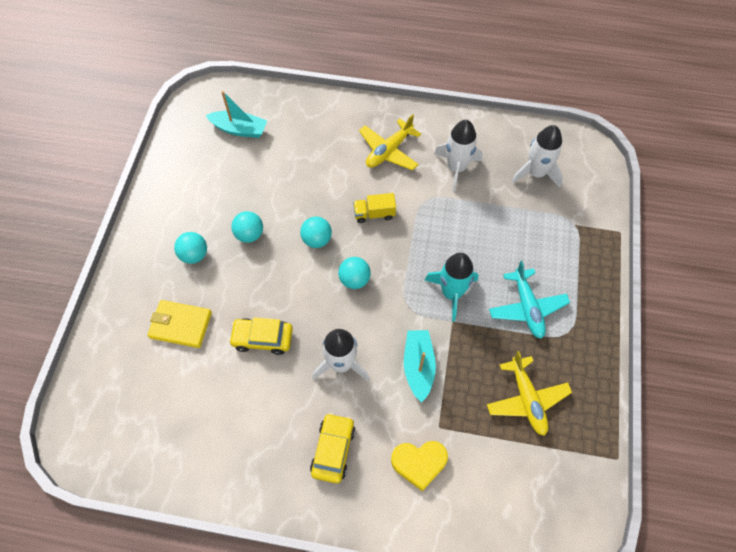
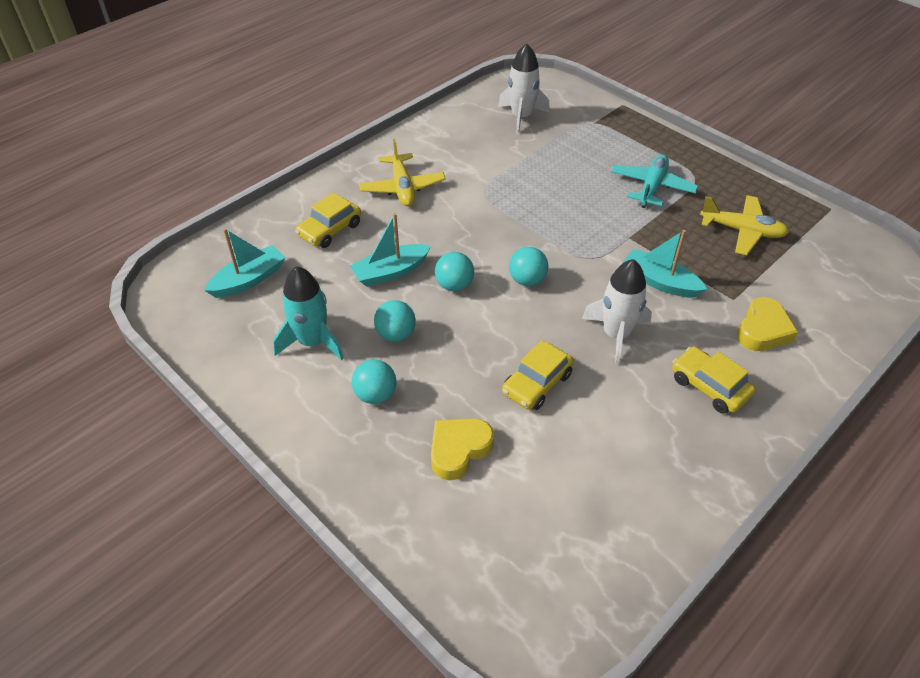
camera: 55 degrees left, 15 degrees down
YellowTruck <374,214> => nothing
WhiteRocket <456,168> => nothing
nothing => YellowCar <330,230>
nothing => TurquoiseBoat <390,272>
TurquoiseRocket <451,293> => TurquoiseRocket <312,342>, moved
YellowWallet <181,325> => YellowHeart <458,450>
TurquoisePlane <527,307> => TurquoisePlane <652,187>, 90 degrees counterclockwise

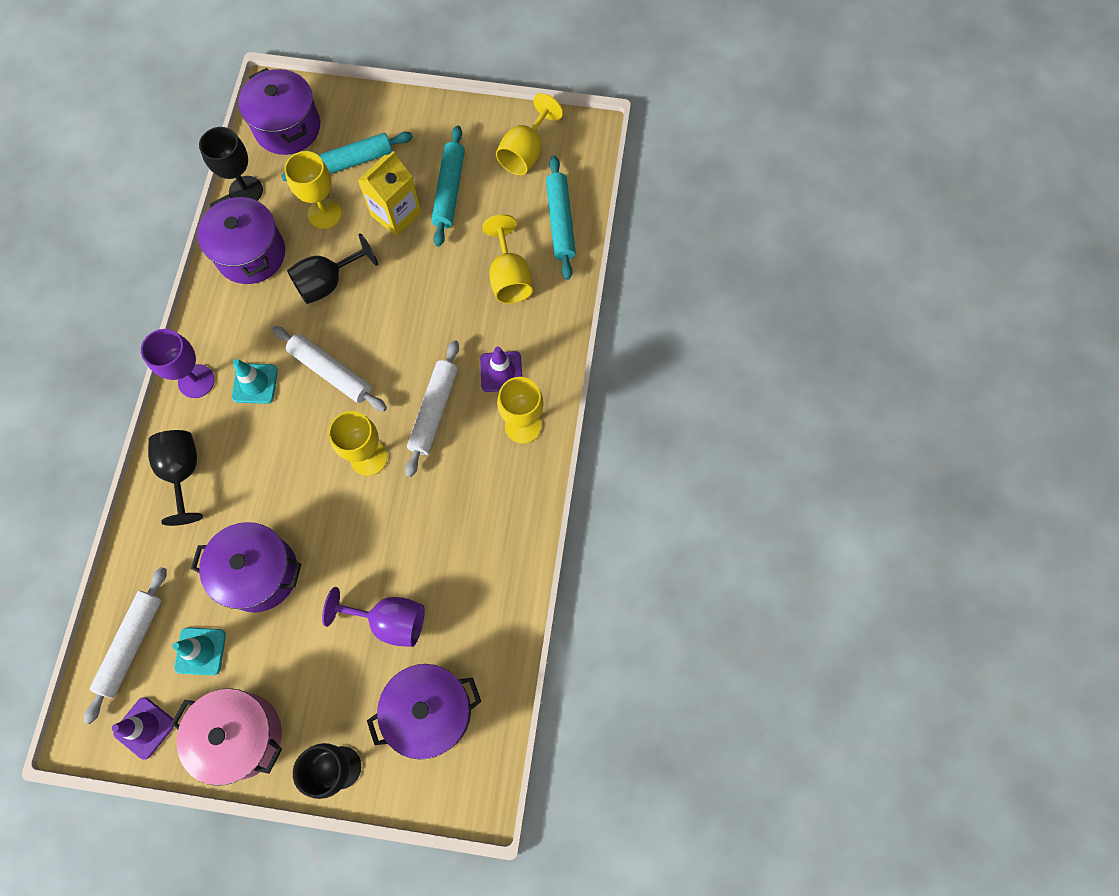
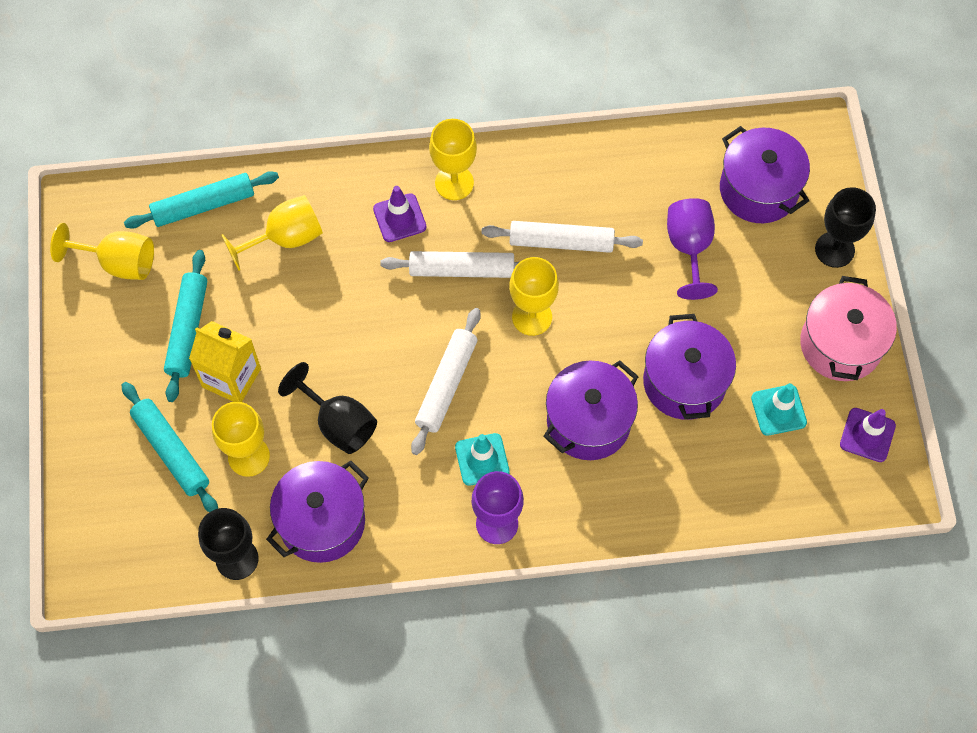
camera: 105 degrees left, 5 degrees down
BlackGoblet <183,472> => nothing
WhiteRollingPin <131,644> => WhiteRollingPin <561,242>, moved
PurplePot <287,127> => PurplePot <588,421>, moved
TurquoiseRollingPin <449,191> => TurquoiseRollingPin <187,329>, 75 degrees counterclockwise

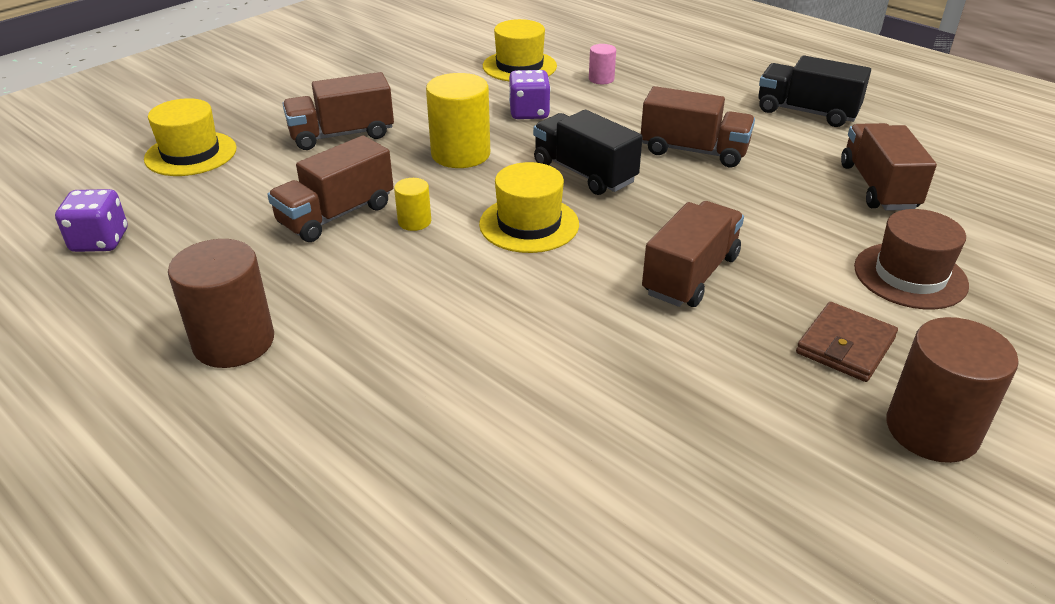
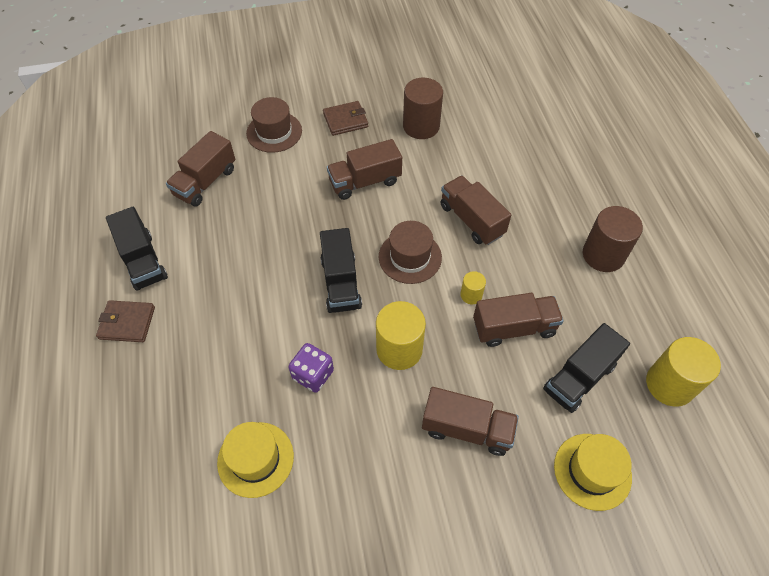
camera: 145 degrees left, 20 degrees up
PinkCylinder <601,79> => nothing
nothing => BrownWallet <127,323>
nothing => BlackTruck <579,377>
BrownTruck <693,151> => BrownTruck <471,220>, moved
BrownCylinder <932,430> => BrownCylinder <421,126>, moved
PurpleDice <100,241> => YellowCylinder <669,384>
YellowHat <529,224> => BrownHat <410,257>

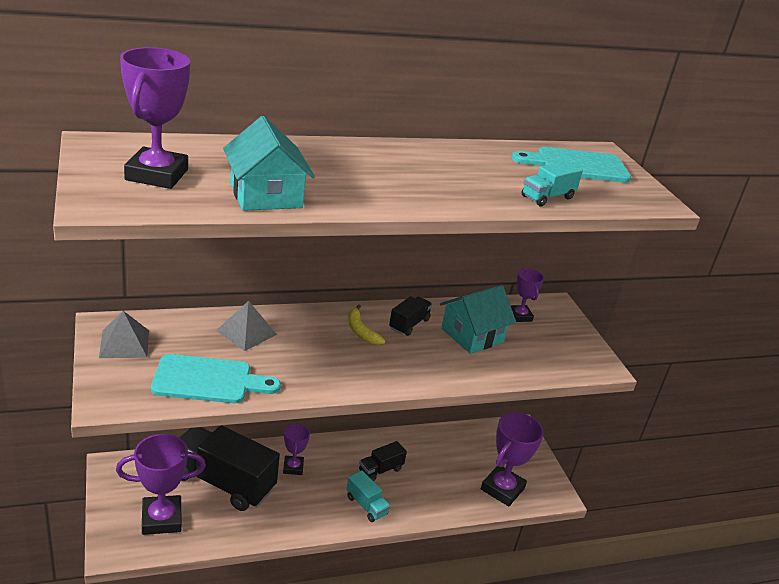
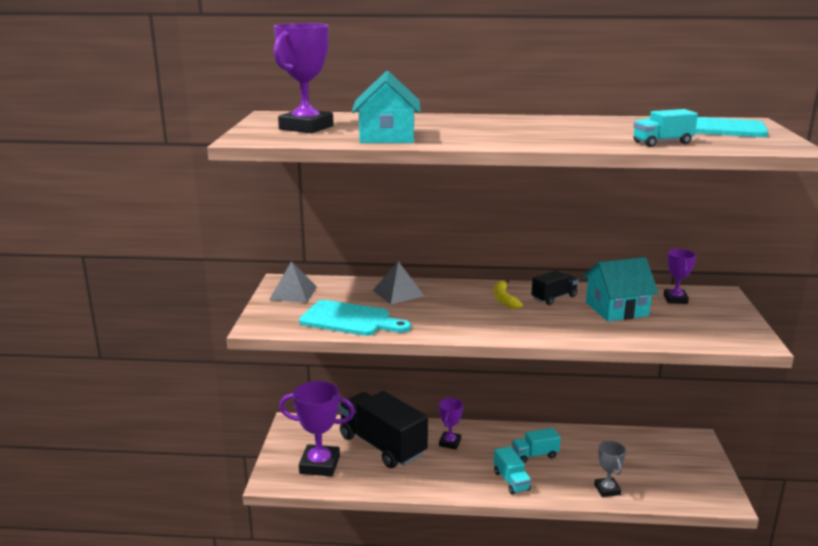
camera: 25 degrees right, 10 degrees down
PurpleTrophy <502,489> => nothing
nothing => GreyTrophy <607,490>
BlackTruck <380,470> => TurquoiseTruck <535,455>

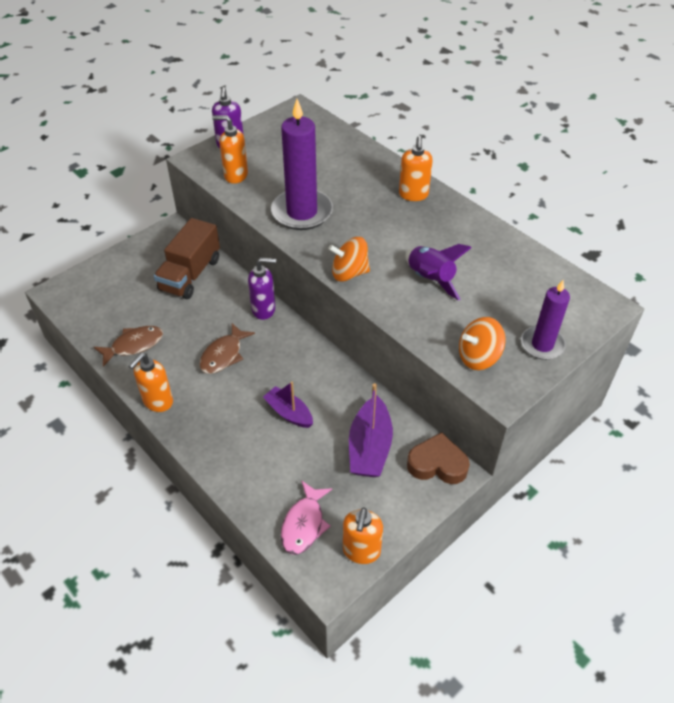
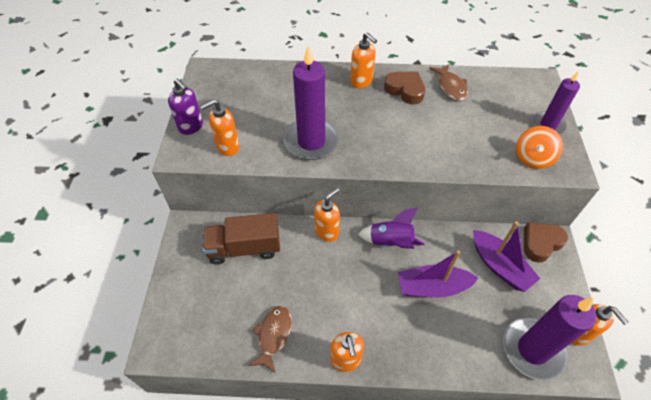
camera: 45 degrees left, 5 degrees up
OrangeSpinningTop <349,273> => nothing
nothing => BrownHeart <405,90>
BrownFish <223,355> => BrownFish <450,87>, moved
PurpleRocket <430,279> => PurpleRocket <390,242>, moved
PinkFish <304,524> => PurpleCandle <532,349>
PurpleSoapDispenser <264,309> => OrangeSoapDispenser <327,232>
BrownTruck <190,274> => BrownTruck <244,248>, 105 degrees clockwise
PurpleBoat <289,413> => PurpleBoat <432,287>, x1.53

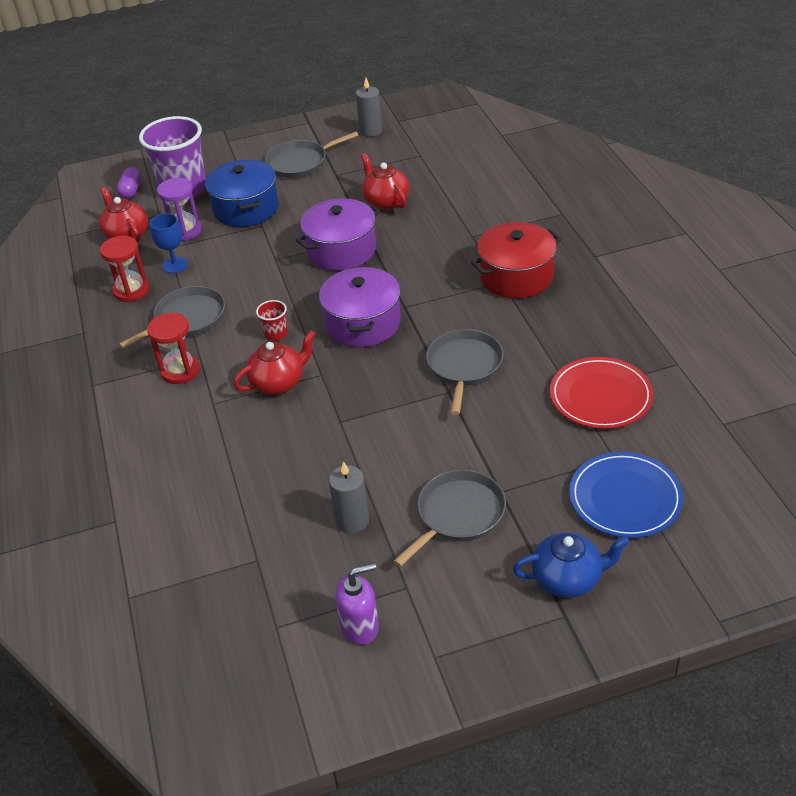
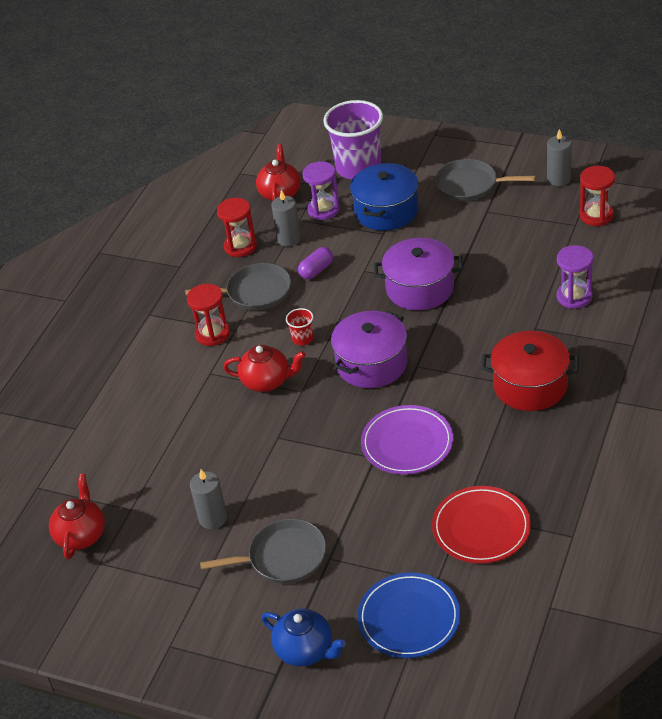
camera: 40 degrees right, 0 degrees up
PurpleSoapDispenser <360,627> => nothing
nothing => PurpleHourglass <574,297>
nothing => RedHourglass <596,215>
PurpleCapsule <131,191> => PurpleCapsule <316,270>, moved
RedTeapot <386,201> => RedTeapot <81,535>, moved
BlueGoblet <175,265> => GreyCandle <289,239>
GreyPan <464,366> => PurplePlate <407,443>

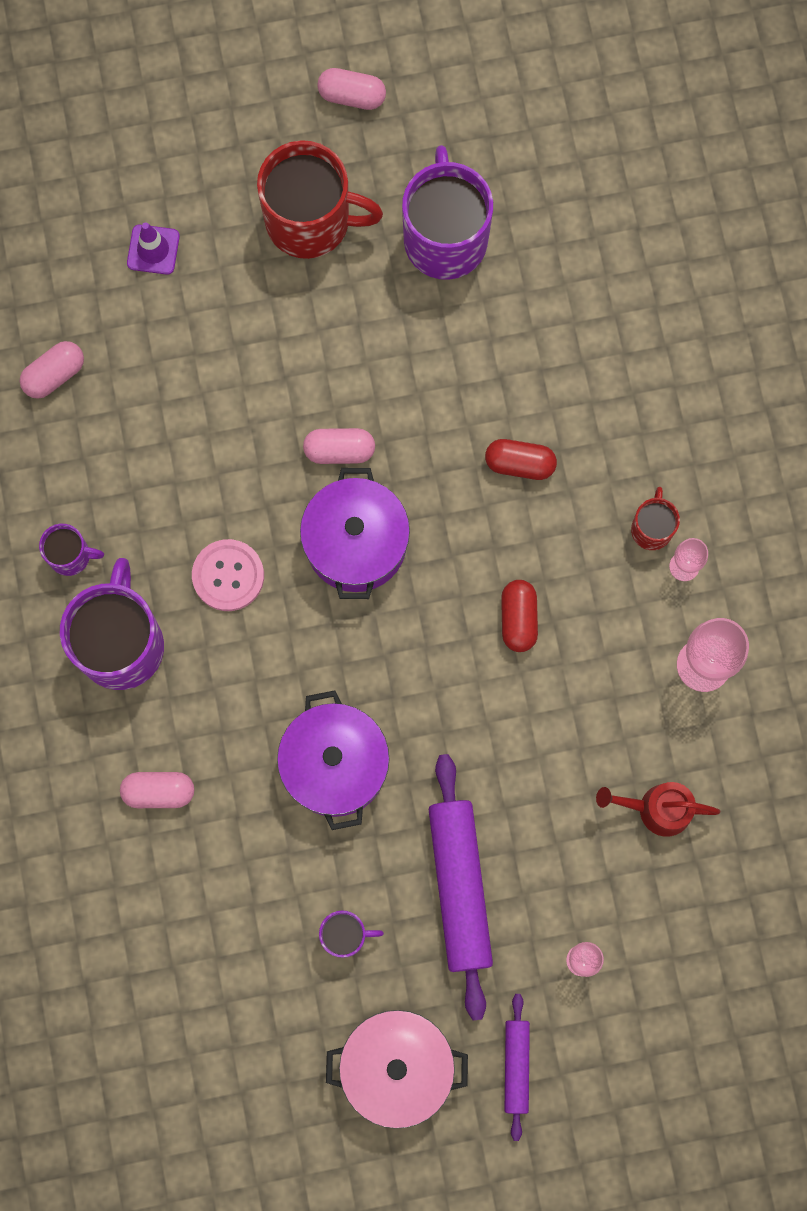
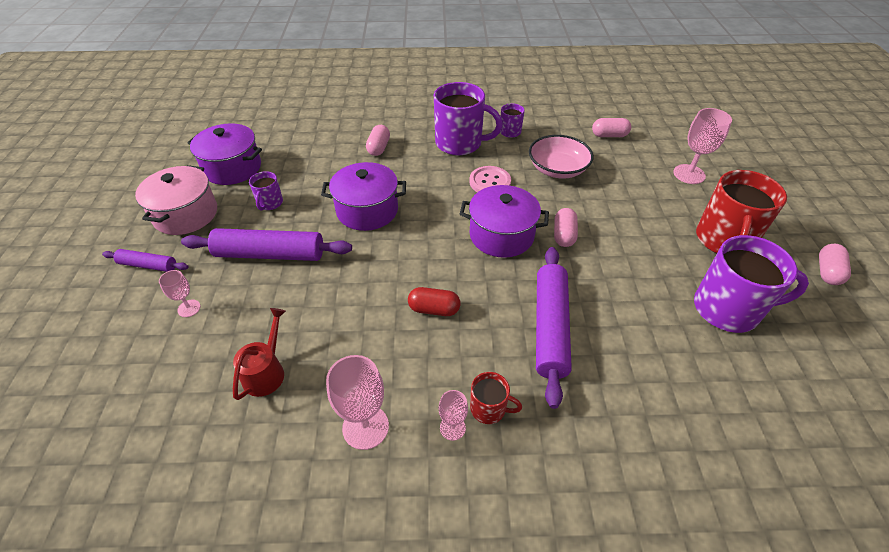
camera: 100 degrees right, 30 degrees down
nothing => PurplePot <232,168>
nothing => PinkBowl <557,169>
PurpleTrafficCone <153,250> => PinkGoblet <689,174>
RedCapsule <520,464> => PurpleRollingPin <550,327>
PinkCapsule <54,375> => PinkCapsule <609,135>, 60 degrees counterclockwise

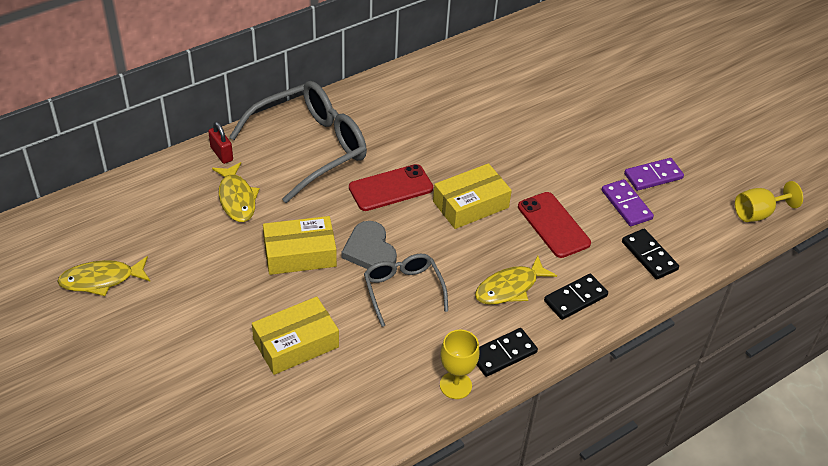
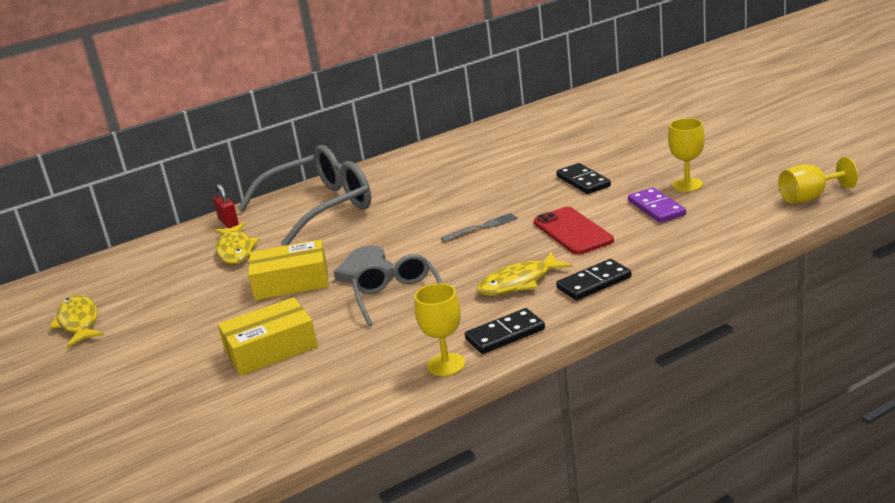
camera: 10 degrees right, 20 degrees down
RedPhone <391,188> => nothing
BlackDomino <649,256> => BlackDomino <583,181>, moved
YellowBox <470,204> => GreyFork <482,227>
PurpleDomino <653,176> => YellowGoblet <687,185>
YellowFish <101,280> => YellowFish <79,322>, 75 degrees clockwise

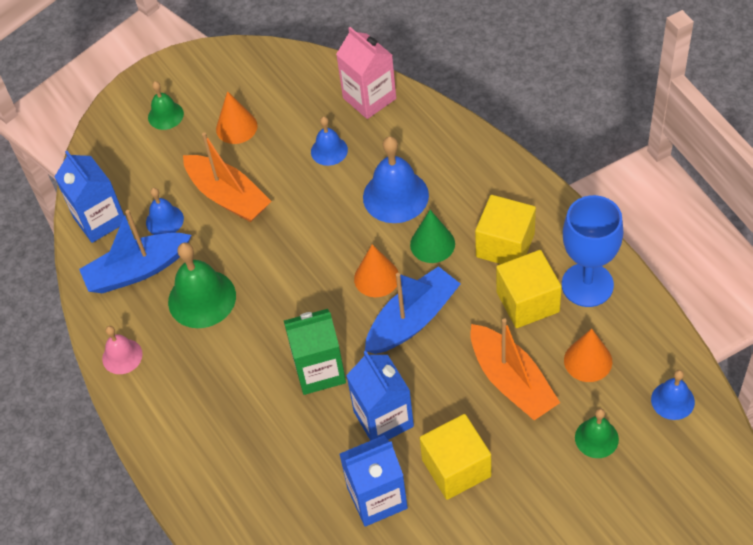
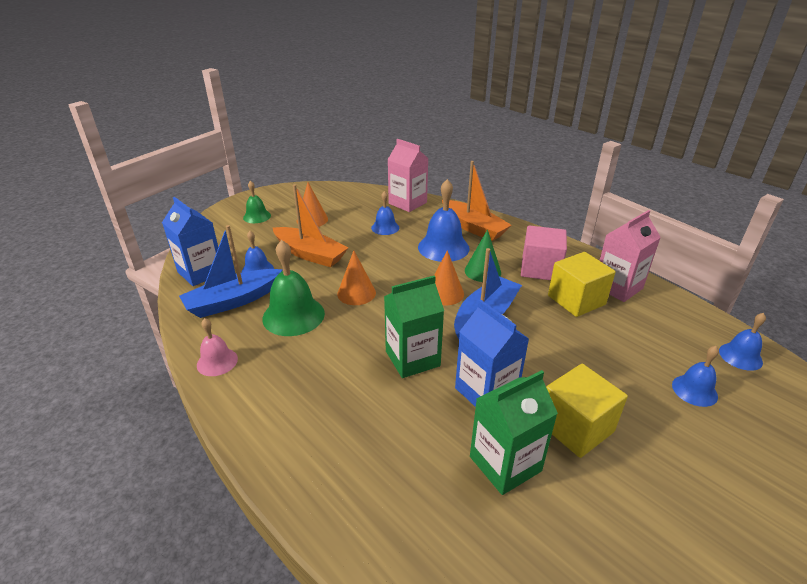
camera: 15 degrees left, 20 degrees down
OrangeBoat <511,381> => OrangeBoat <473,227>, moved
OrangeCone <588,360> => OrangeCone <356,293>, moved
BlueGoblet <587,285> => PinkCarton <617,287>
BlueCarton <377,498> => GreenCarton <505,464>
YellowCube <505,245> => PinkCube <540,269>
GreenBell <596,438> => BlueBell <694,390>

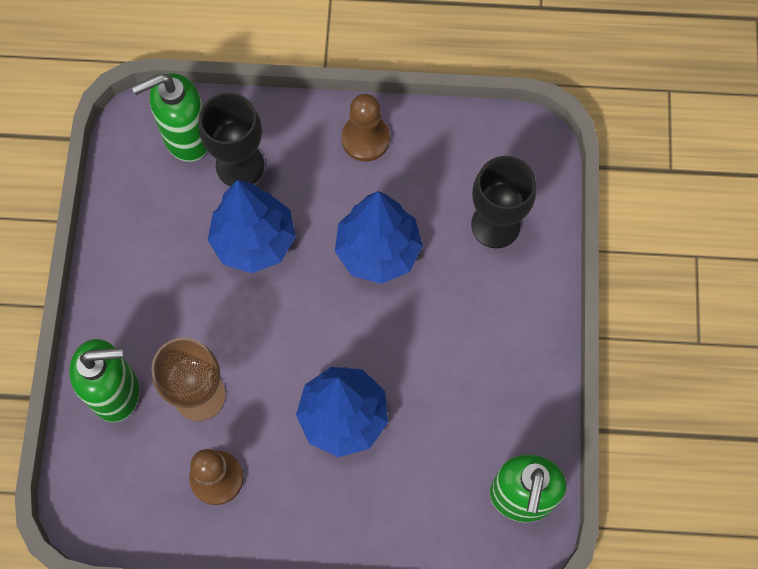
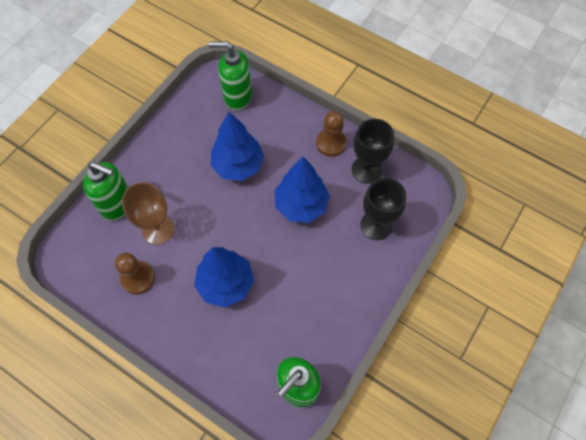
camera: 30 degrees right, 5 degrees down
BlackGoblet <240,165> => BlackGoblet <366,170>, moved

